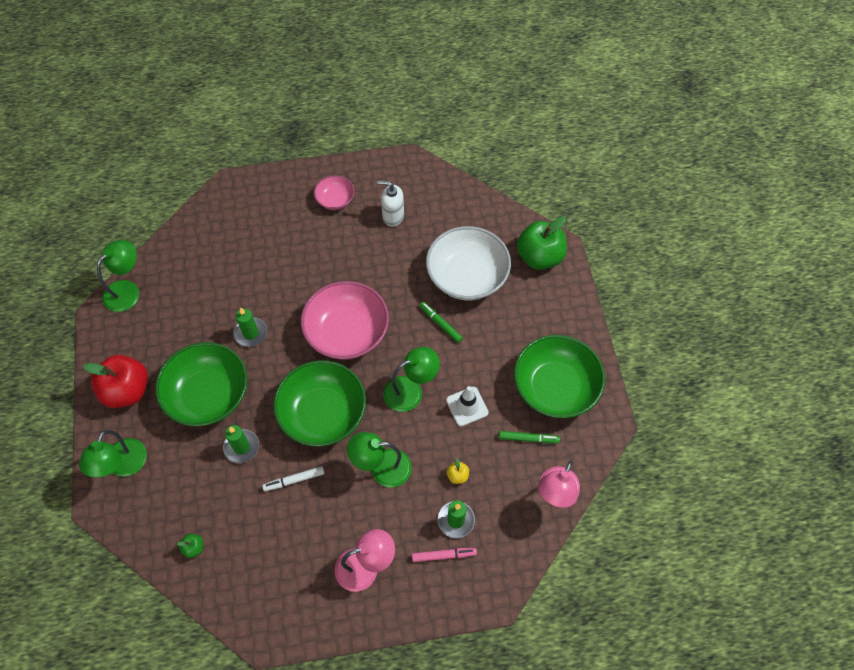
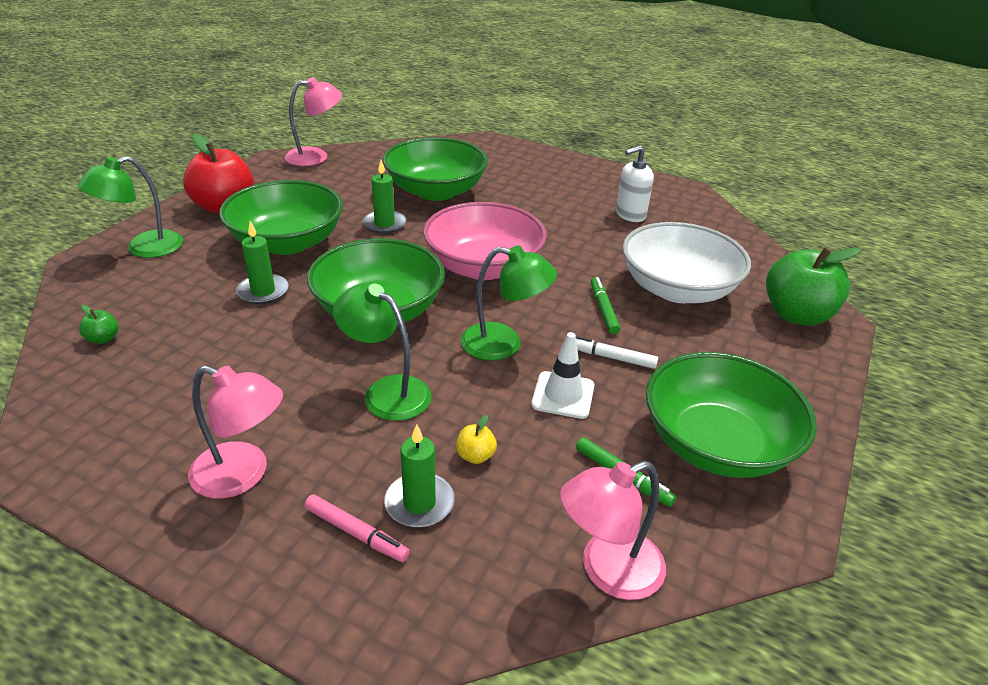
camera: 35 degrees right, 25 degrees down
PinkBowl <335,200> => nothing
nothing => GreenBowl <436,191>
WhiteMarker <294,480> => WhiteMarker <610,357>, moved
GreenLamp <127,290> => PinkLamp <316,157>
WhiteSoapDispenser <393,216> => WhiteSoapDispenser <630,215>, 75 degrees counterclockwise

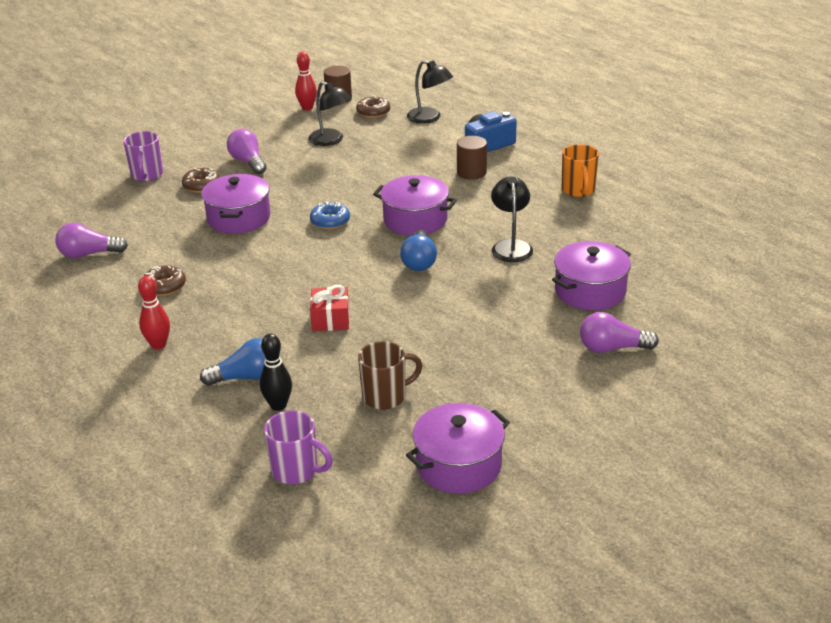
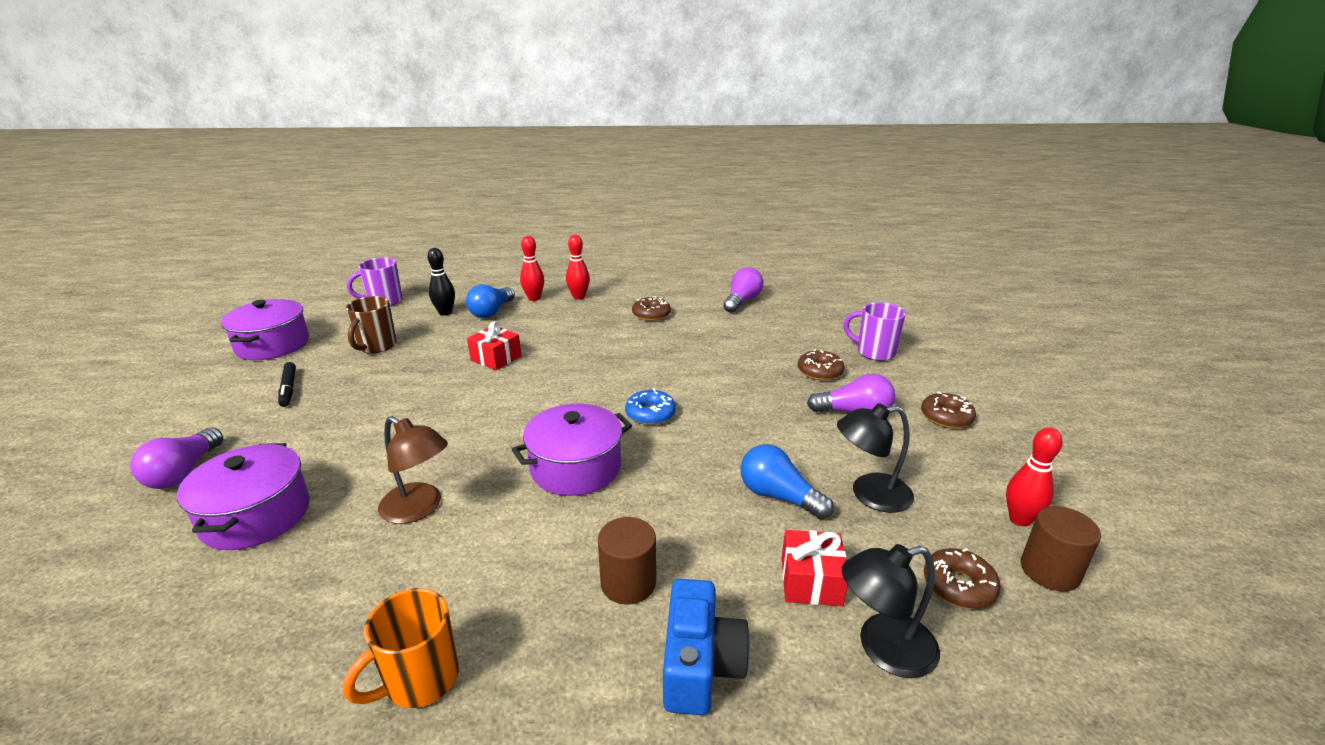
camera: 125 degrees right, 5 degrees down
PurplePot <239,218> => nothing
nothing => BlackMarker <289,389>
nothing => RedBowlingPin <534,298>
nothing => RedGift <811,581>
nothing => BrownDonut <946,417>
BlueLightBulb <419,261> => BlueLightBulb <778,496>, moved
BlackLamp <511,246> => BrownLamp <419,509>
OrangeMug <578,190> => OrangeMug <419,680>, 75 degrees counterclockwise
PurpleLightBulb <612,348> => PurpleLightBulb <183,472>, 150 degrees clockwise

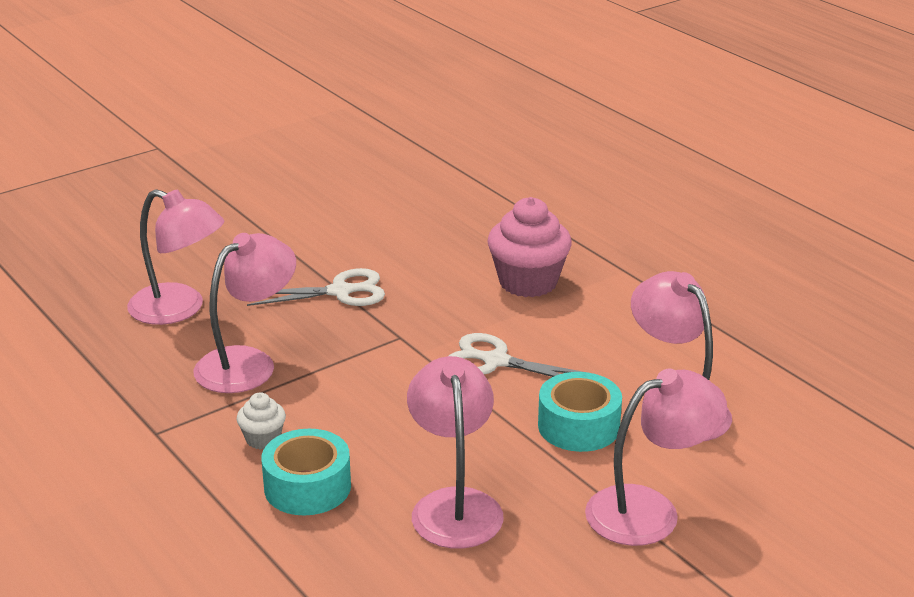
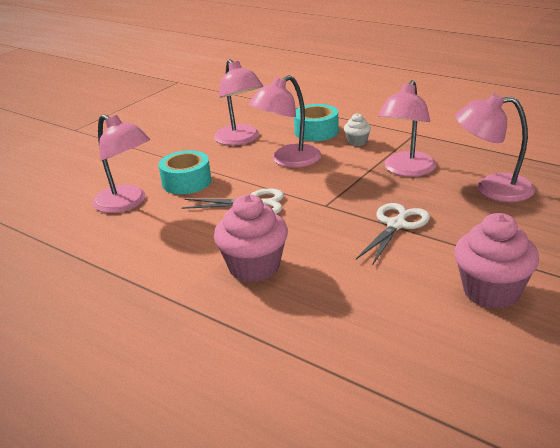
camera: 165 degrees right, 0 degrees up
nothing => PinkCupcake <491,291>
PinkLamp <649,510> => PinkLamp <288,160>, moved
WhiteScissors <340,292> => WhiteScissors <396,225>, 150 degrees clockwise

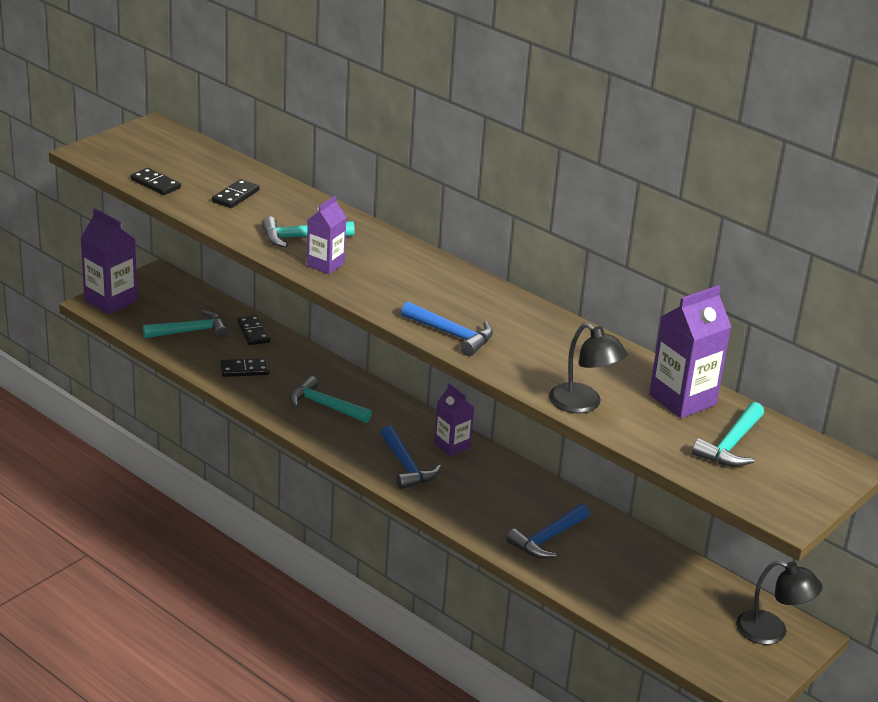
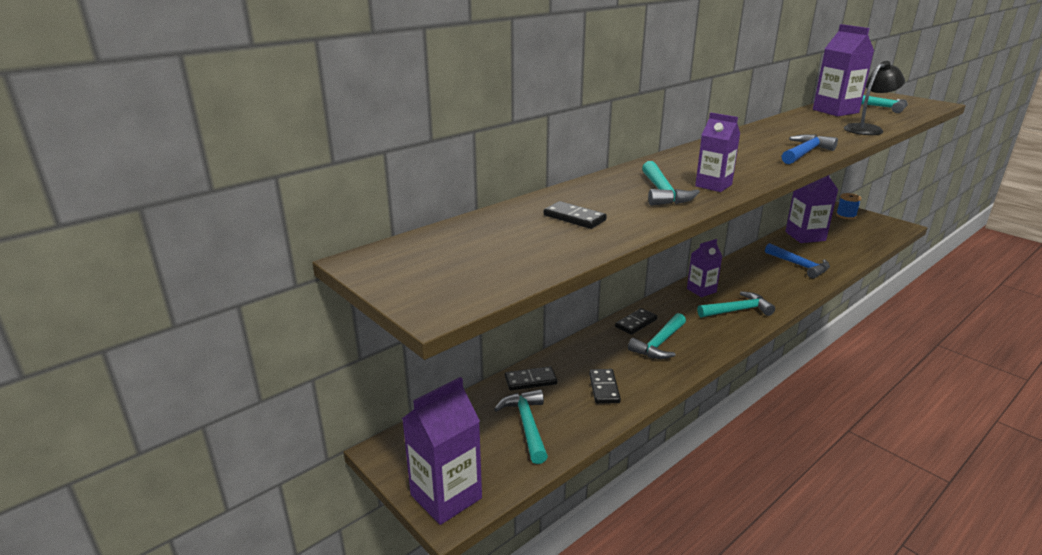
camera: 80 degrees left, 5 degrees down
nothing => PurpleCarton <805,236>
BlackDomino <155,184> => BlackDomino <636,323>, moved
BlackLamp <772,632> => BlueSpool <846,215>
BlueHammer <406,466> => TurquoiseHammer <737,310>

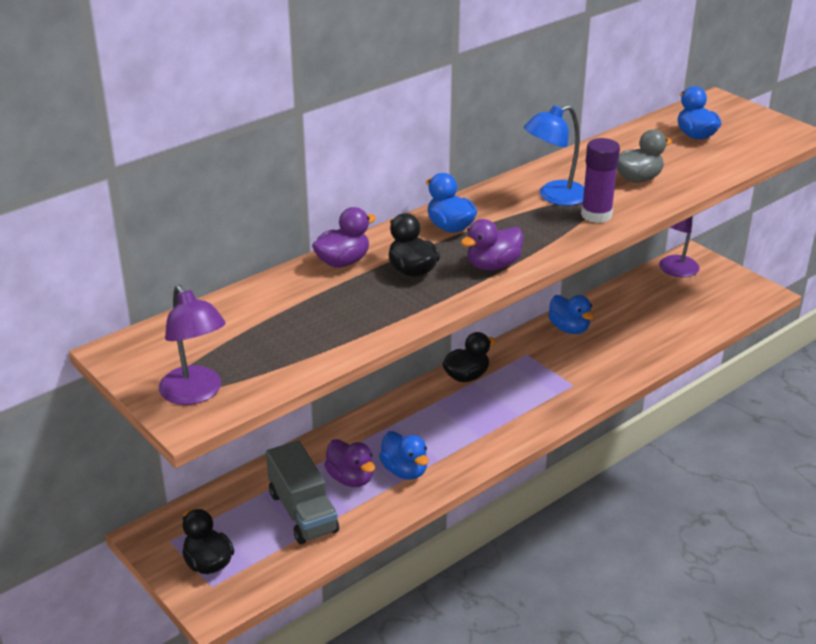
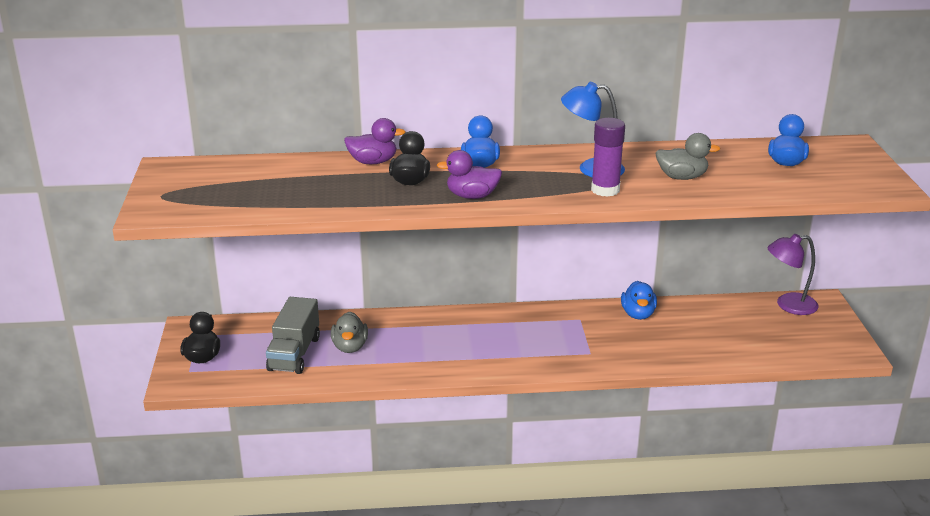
camera: 35 degrees right, 5 degrees down
PurpleLamp <196,393> => nothing
BlueDuck <404,471> => nothing
BlackDuck <466,376> => nothing
PurpleDuck <351,478> => GreyDuck <350,347>

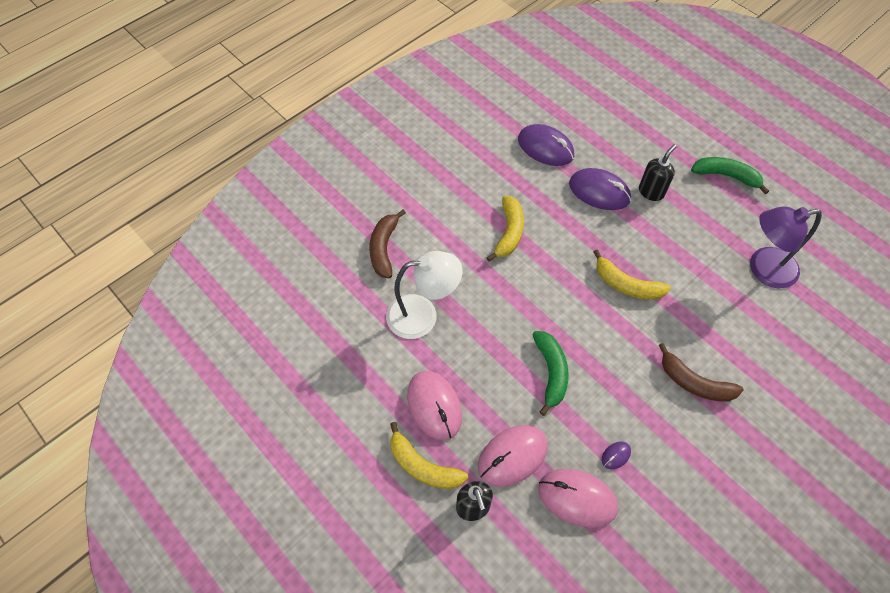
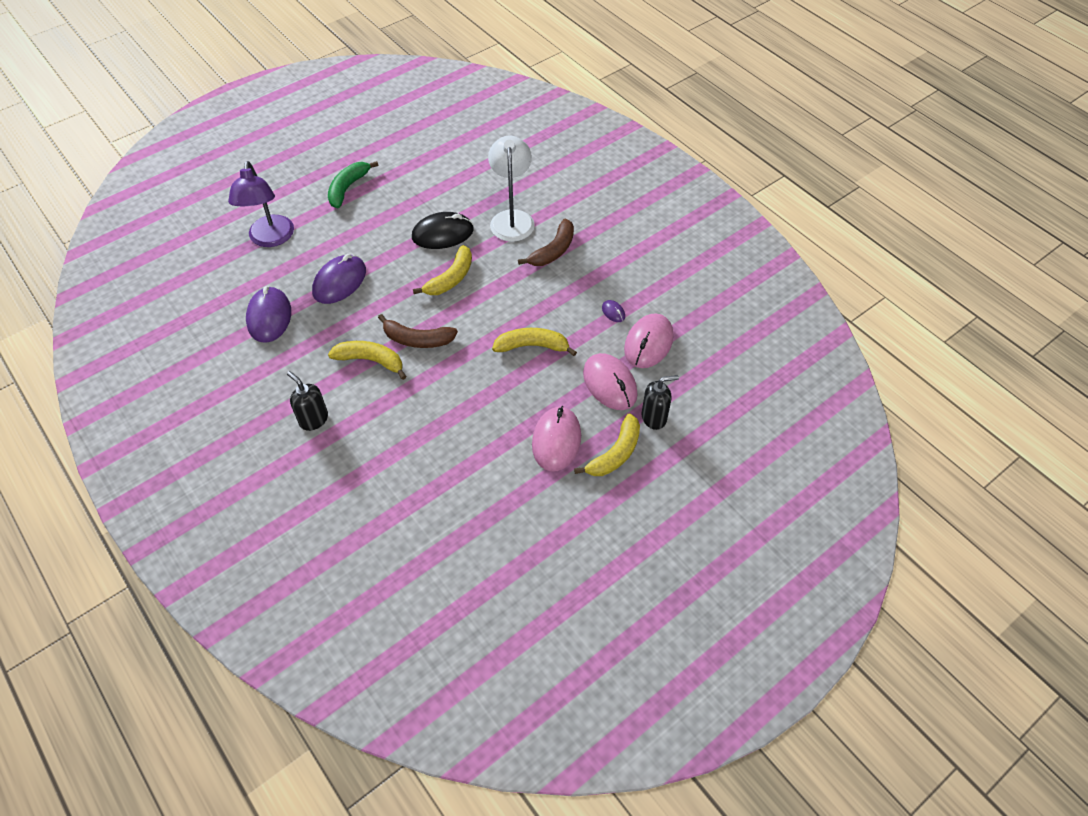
camera: 85 degrees left, 5 degrees down
nothing => BlackMouse <443,234>
BrownBanana <384,248> => BrownBanana <417,339>, moved
WhiteLamp <423,315> => WhiteLamp <512,218>, moved
BlackSoapDispenser <651,192> => BlackSoapDispenser <313,419>, moved
PurpleLamp <763,269> => PurpleLamp <271,239>, moved
GreenBanana <551,372> => YellowBanana <532,346>
PinkMouse <434,406> => PinkMouse <556,440>, 60 degrees counterclockwise
PurpleMouse <545,148> => PurpleMouse <269,317>, 45 degrees counterclockwise

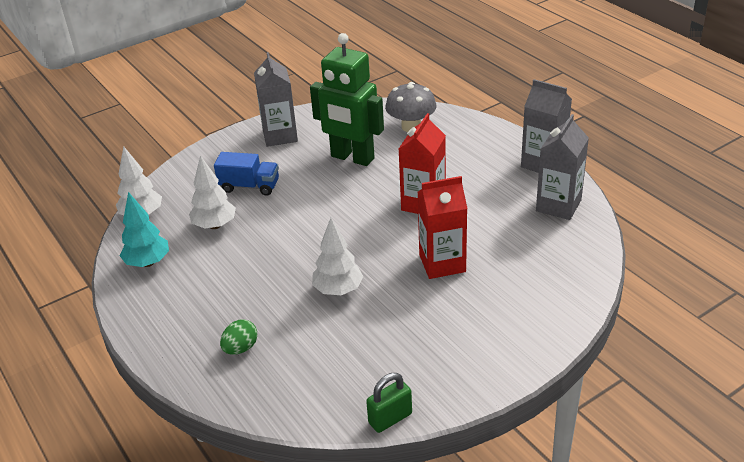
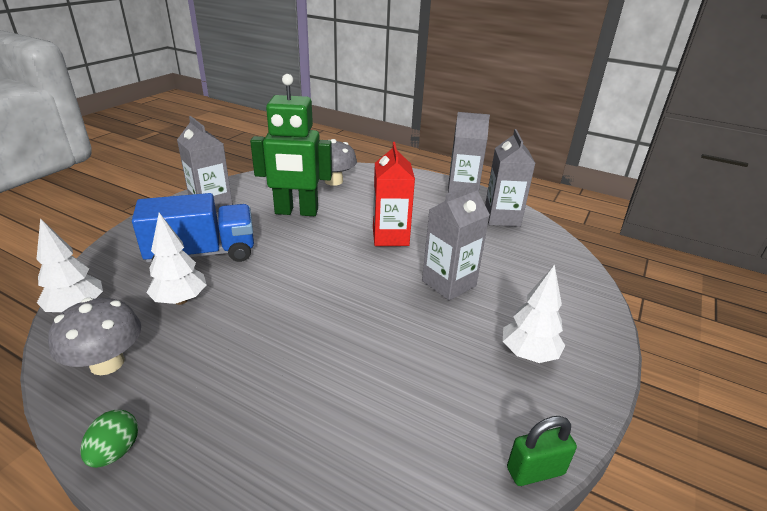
camera: 30 degrees left, 5 degrees down
GreenEgg <241,348> => GreenEgg <115,451>, moved
WhiteTree <338,290> => WhiteTree <528,354>, moved
TurquoiseTree <148,262> => GreyMushroom <107,363>
RedCarton <442,263> => GreyCarton <449,283>
GreenPadlock <390,418> => GreenPadlock <535,471>, 45 degrees clockwise
BlueTruck <249,186> => BlueTruck <202,254>, x1.59

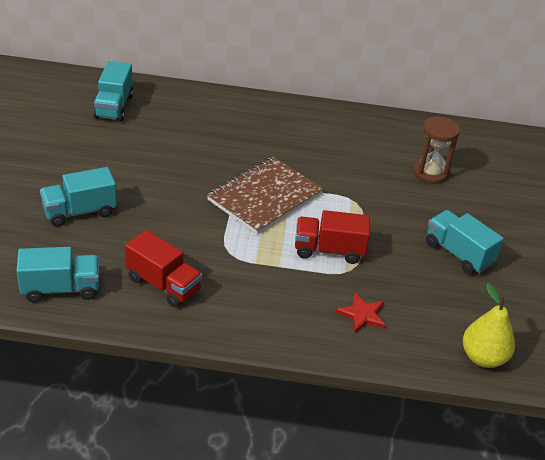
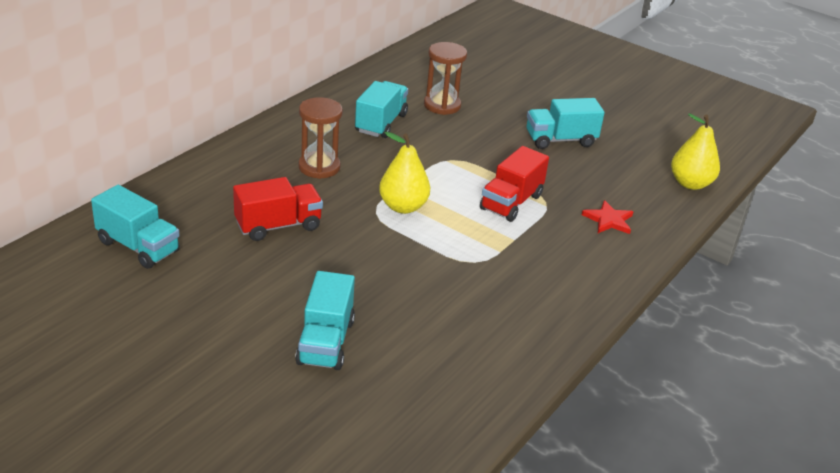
camera: 60 degrees left, 5 degrees down
nothing => BrownHourglass <319,167>
TurquoiseTruck <61,289> => TurquoiseTruck <381,123>, moved
RedTruck <163,285> => RedTruck <278,226>, moved
BrownNotebook <265,197> => YellowPear <403,207>

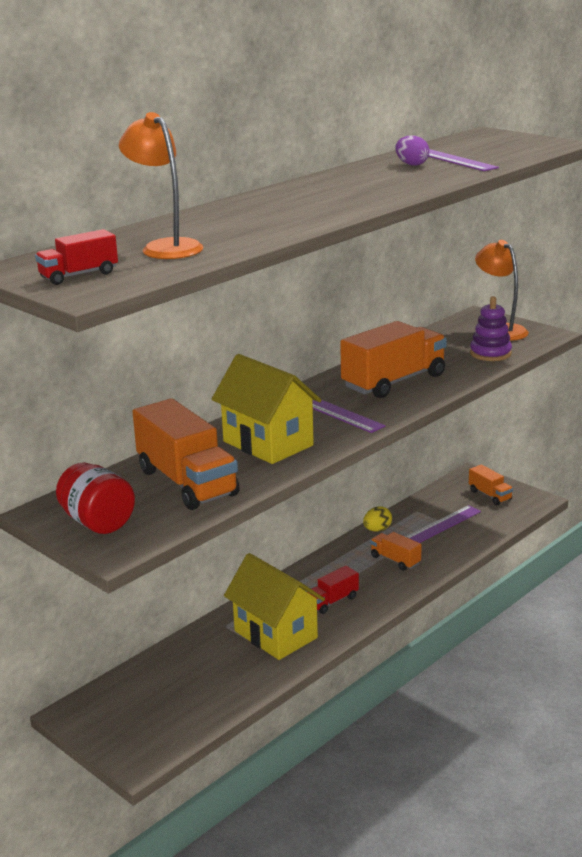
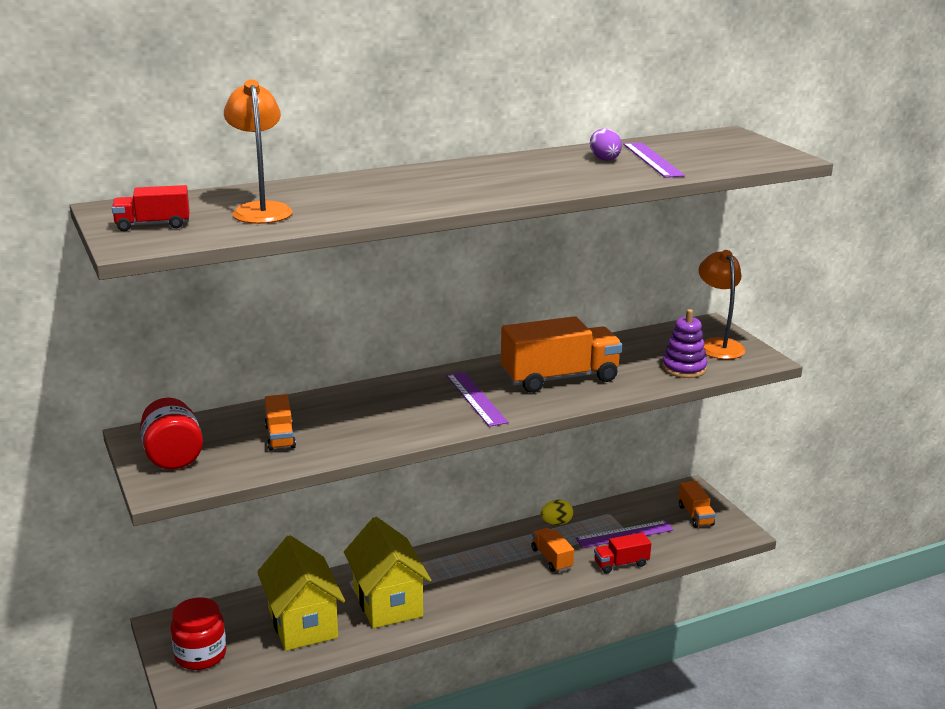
camera: 20 degrees right, 0 degrees up
nothing => RedJar <200,655>
YellowHouse <268,443> => YellowHouse <302,623>, moved
RedTruck <332,601> => RedTruck <621,564>, moved
OrangeTruck <187,482> => OrangeTruck <280,437>, x0.50

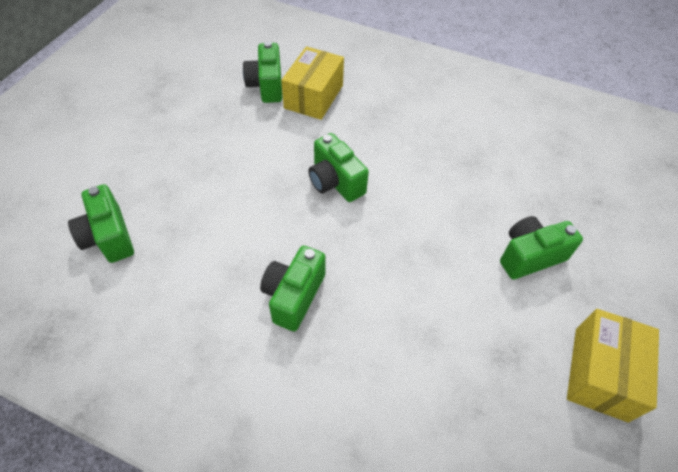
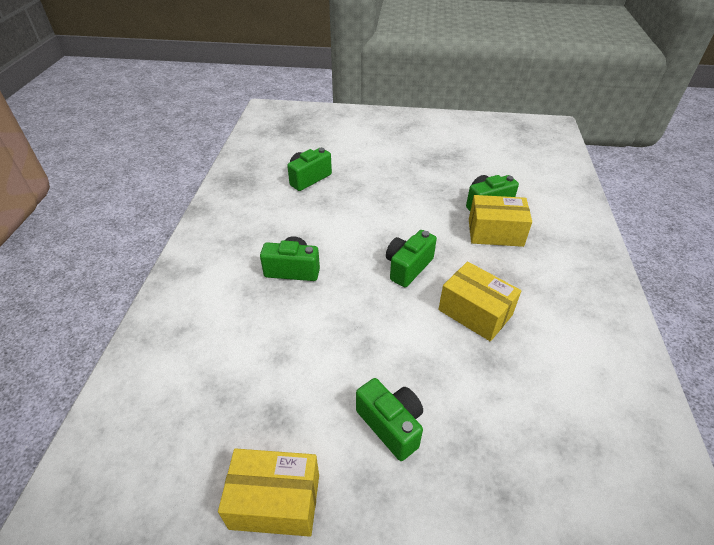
camera: 75 degrees right, 10 degrees down
nothing => YellowBox <475,312>

